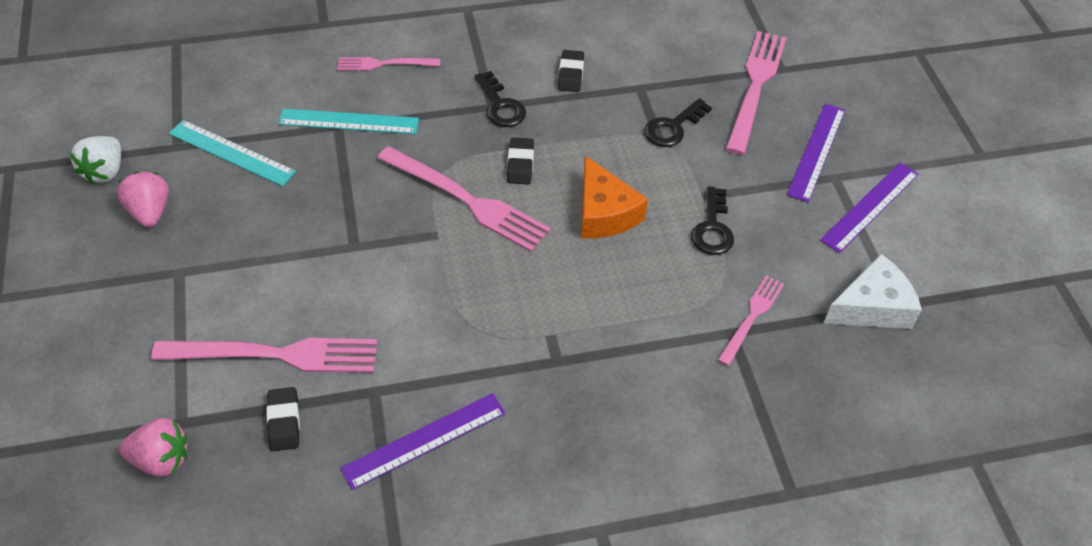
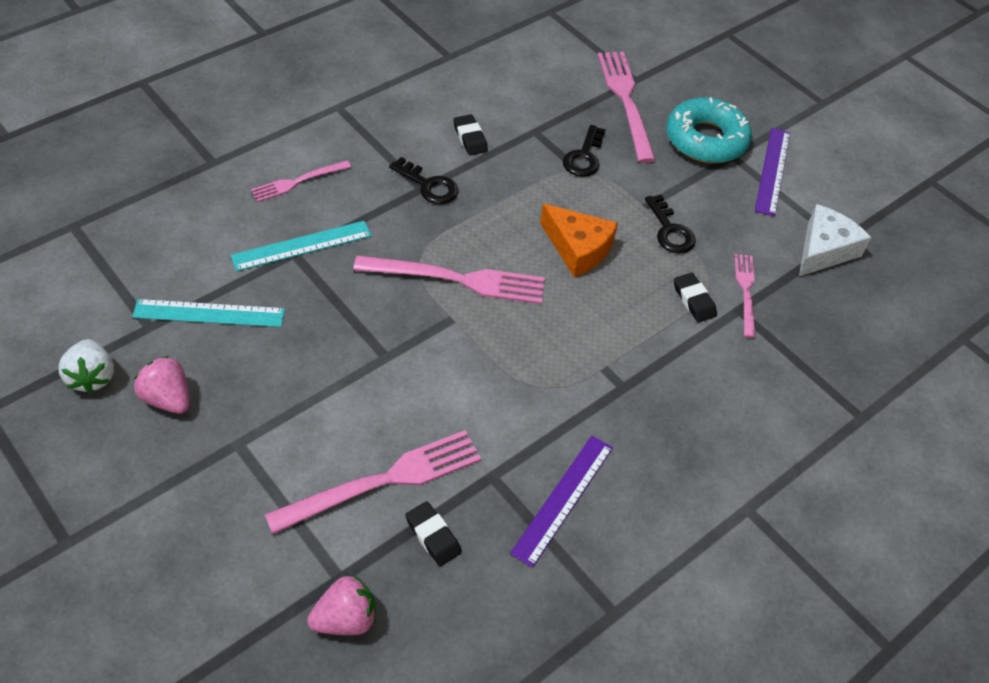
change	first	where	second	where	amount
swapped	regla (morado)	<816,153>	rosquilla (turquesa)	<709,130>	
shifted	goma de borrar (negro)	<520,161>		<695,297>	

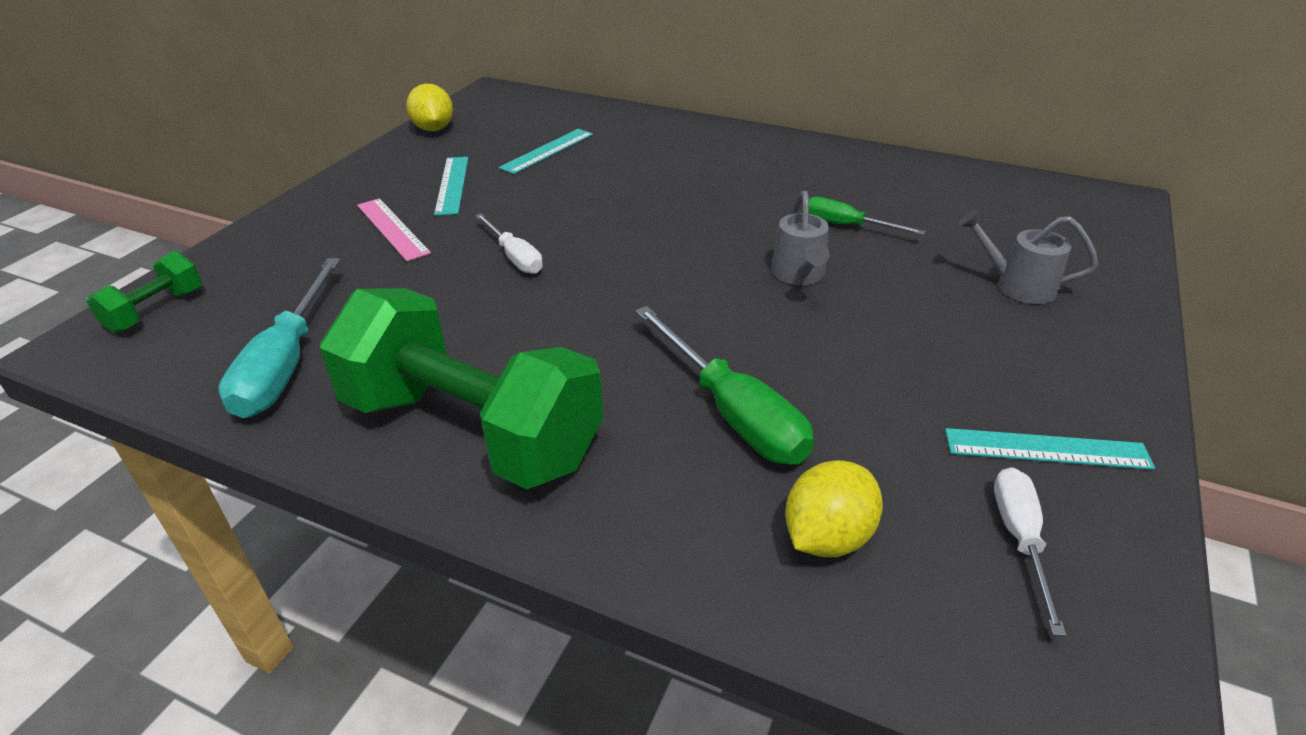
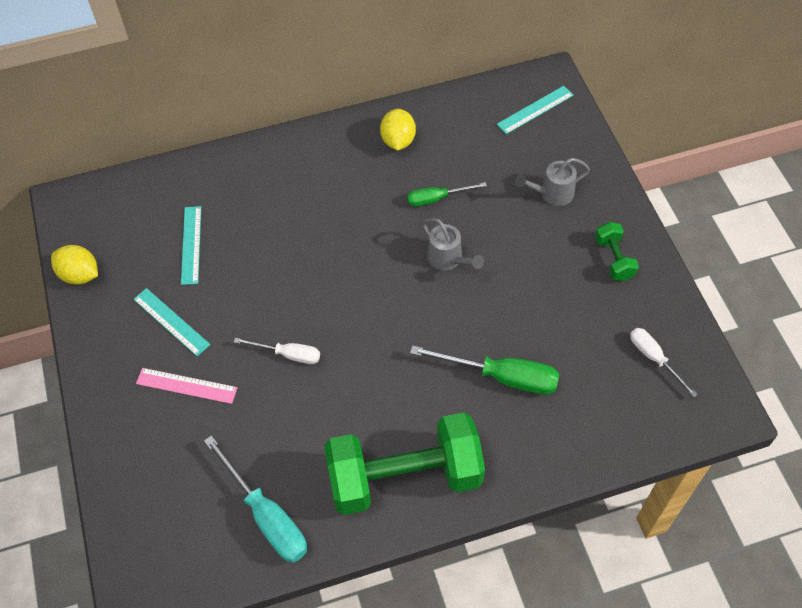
change	first	where	second	where	amount
shifted	limón (amarillo)	<834,508>		<398,129>	
shifted	regla (turquesa)	<1050,449>		<535,110>	
shifted	mancuerna (verde)	<144,292>		<617,251>	

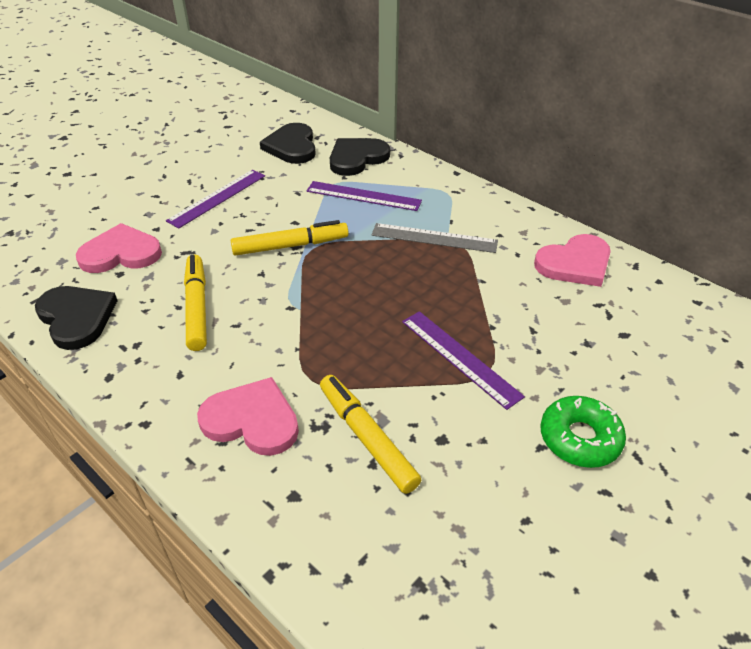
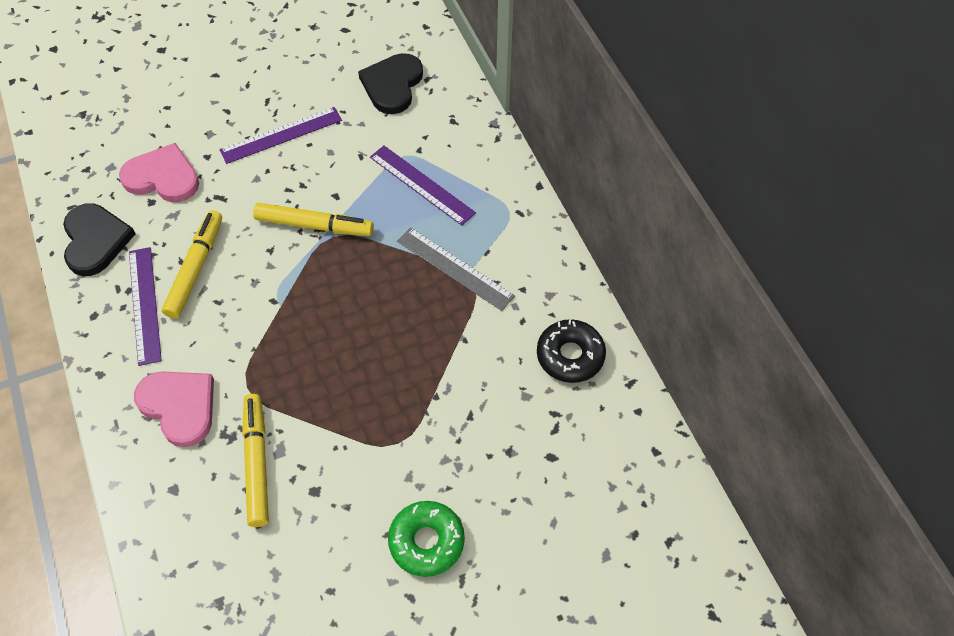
change	first	where	second	where	amount
shifted	regla (morado)	<463,360>		<145,306>	
swapped	corazón (rosa)	<572,260>	rosquilla (negro)	<571,351>	
gone	corazón (negro)	<360,157>			

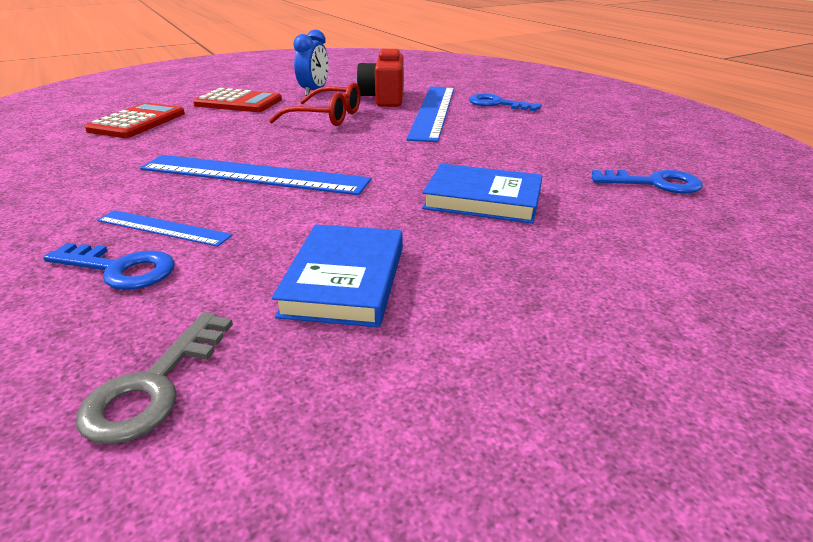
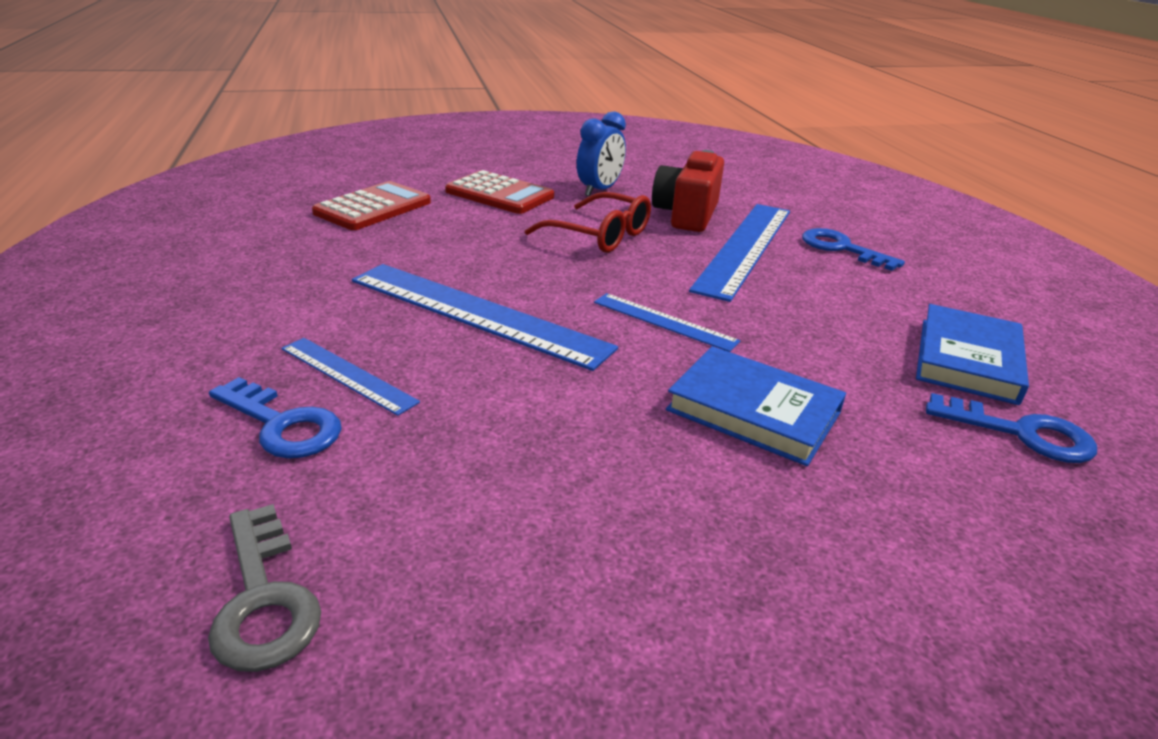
change	first	where	second	where	amount
rotated	llave (gris)	<154,378>		<264,588>	60 degrees counterclockwise
new			regla (azul)	<667,322>	
shifted	libro (azul)	<337,276>		<972,354>	

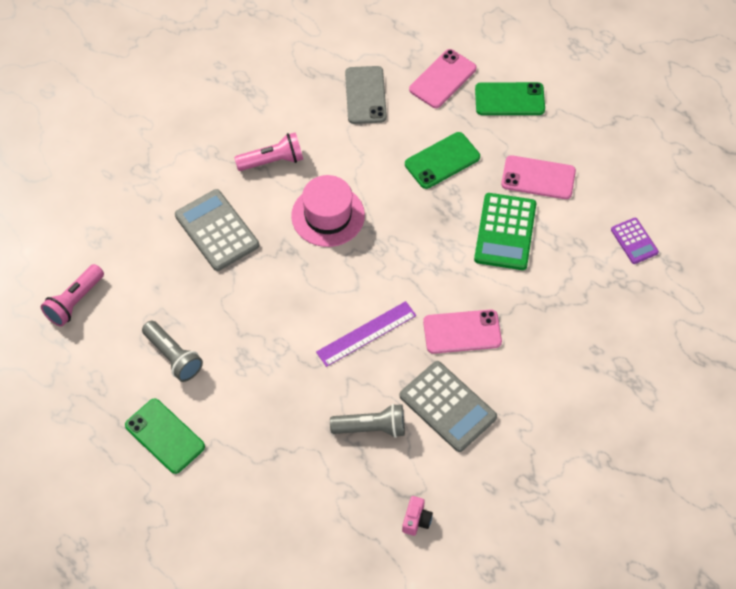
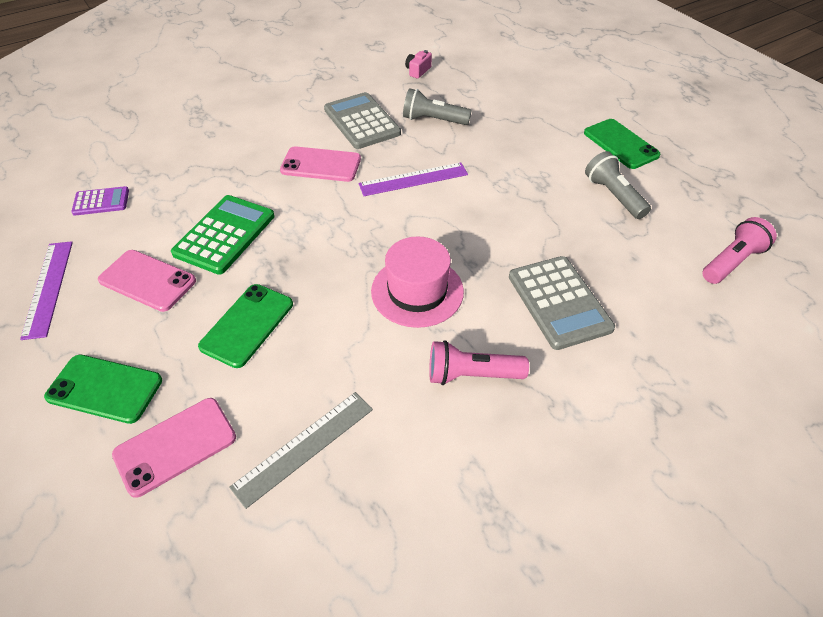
change	first	where	second	where	amount
new			regla (morado)	<46,290>	
rotated	calculadora (morado)	<635,241>		<100,201>	90 degrees clockwise
rotated	móvil (verde)	<442,160>		<245,326>	45 degrees counterclockwise
swapped	móvil (gris)	<366,95>	regla (gris)	<301,450>	

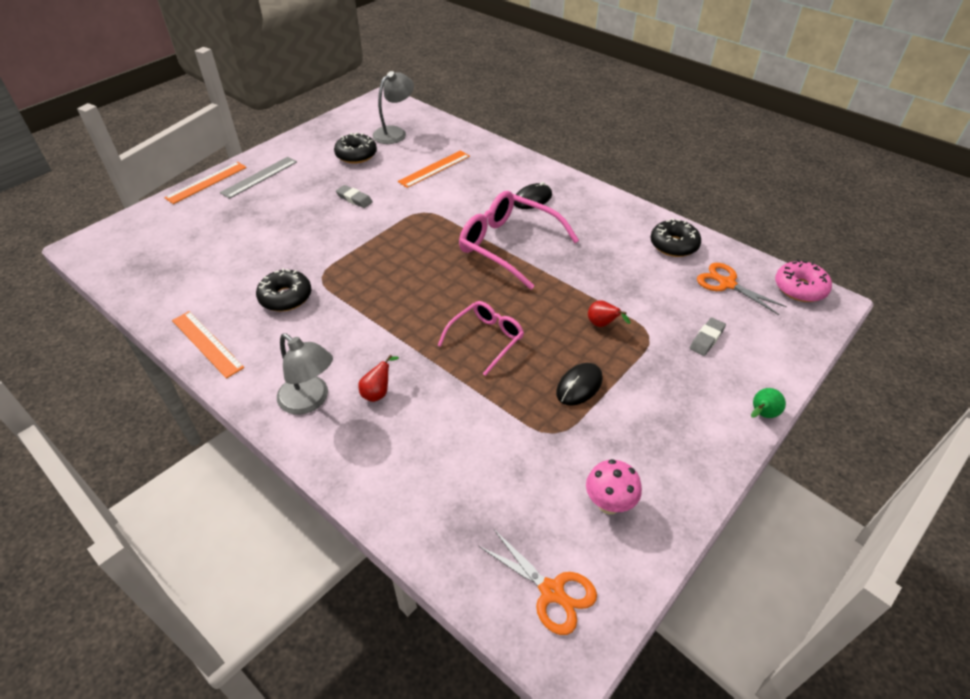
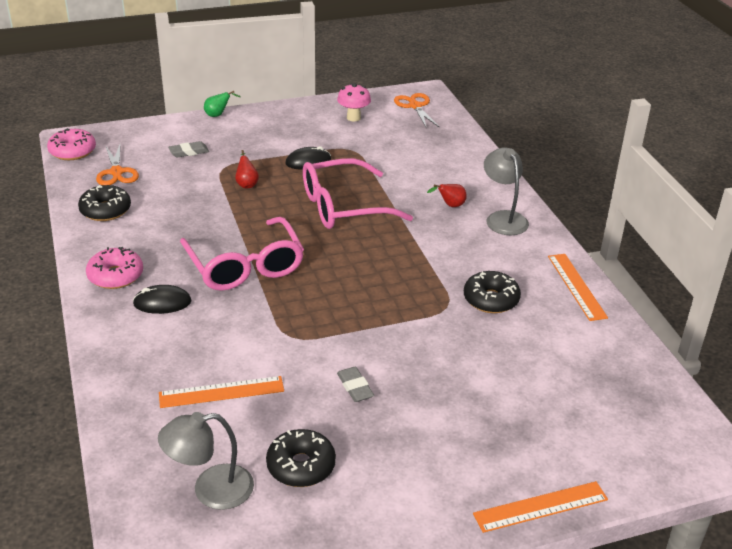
change	first	where	second	where	amount
new			rosquilla (rosa)	<114,268>	
scaled	gafas (rosa)	<481,338>		<358,193>	x1.65
gone	regla (gris)	<258,178>			

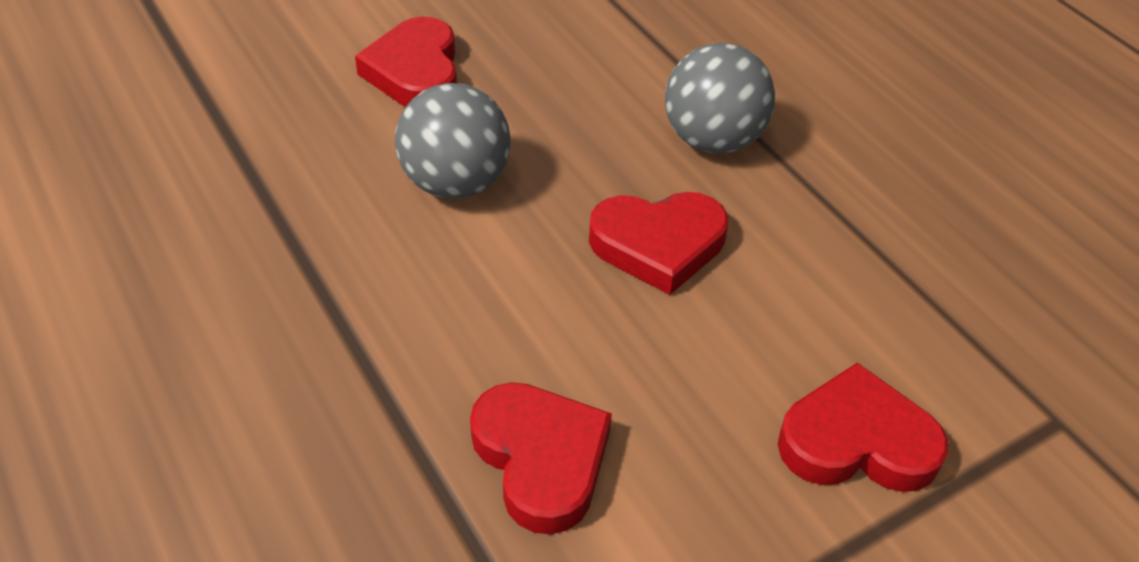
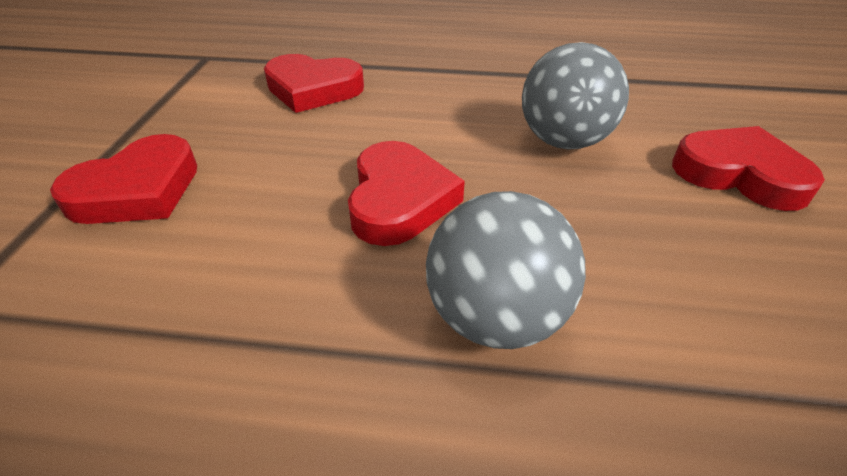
change	first	where	second	where	amount
rotated	corazón (rojo)	<658,243>		<406,193>	150 degrees clockwise

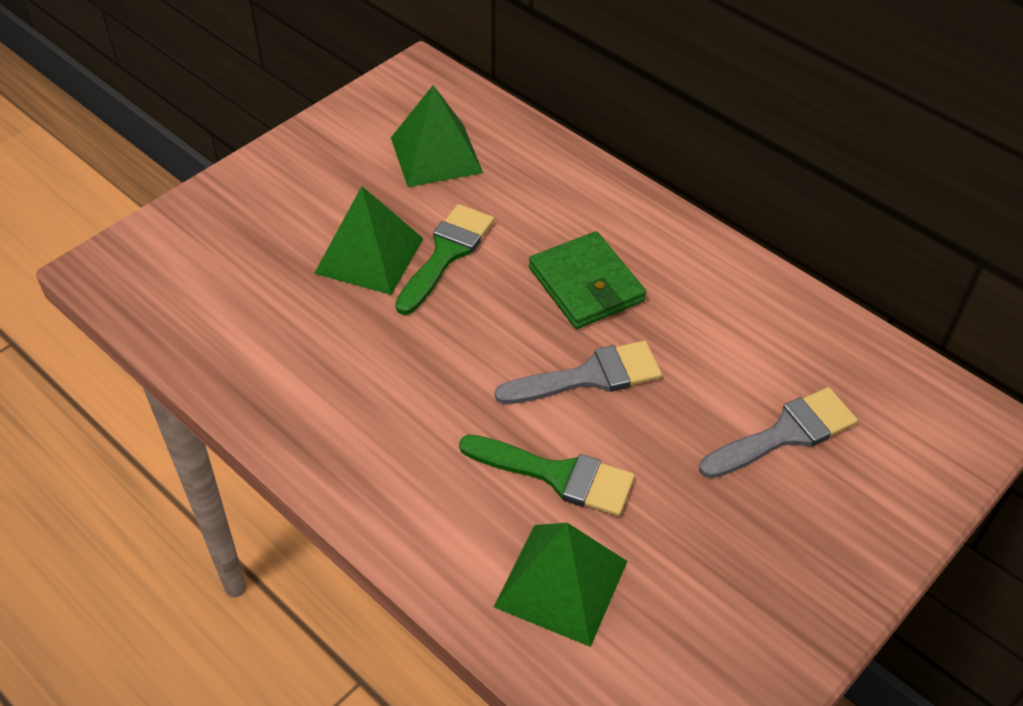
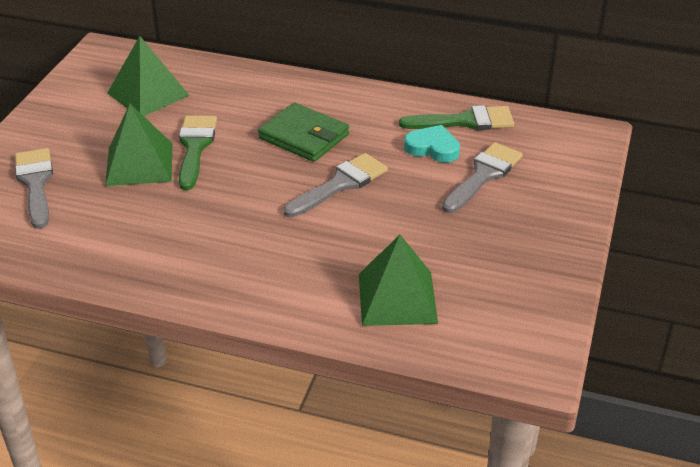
change	first	where	second	where	amount
new			pincel (gris)	<34,188>	
shifted	pincel (verde)	<547,475>		<456,117>	
new			corazón (turquesa)	<432,144>	

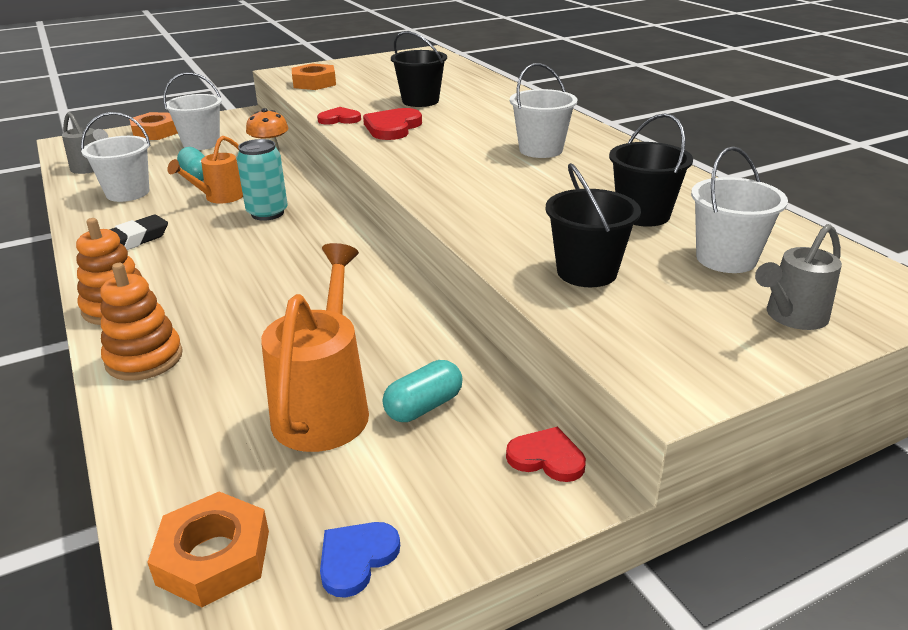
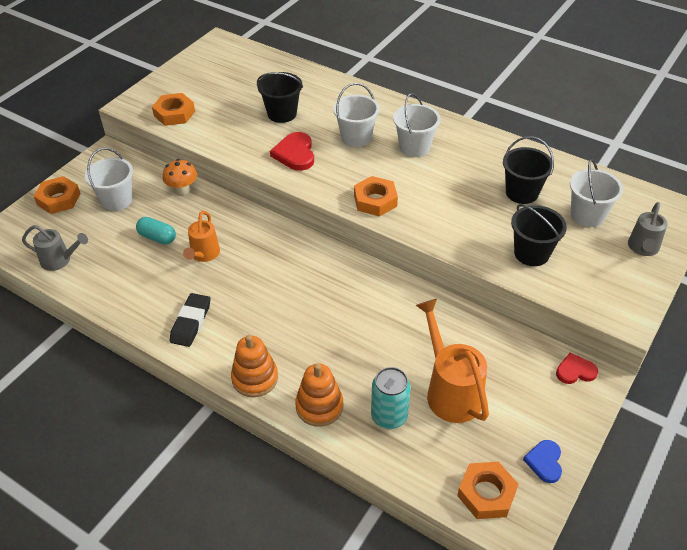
change	first	where	second	where	amount
shifted	balde (blanco)	<116,157>		<356,115>	
new			tuerca (naranja)	<376,196>	
shifted	lata (turquesa)	<262,180>		<391,398>	
gone	corazón (rojo)	<339,116>			
gone	cápsula (turquesa)	<422,391>			

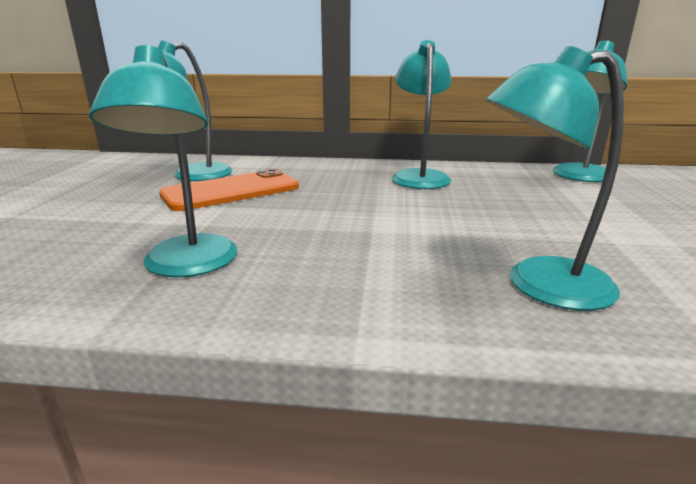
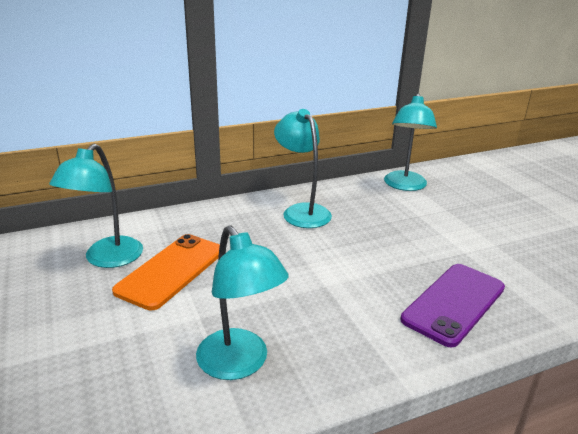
change	first	where	second	where	amount
swapped	lámpara (turquesa)	<555,178>	móvil (morado)	<452,305>	

